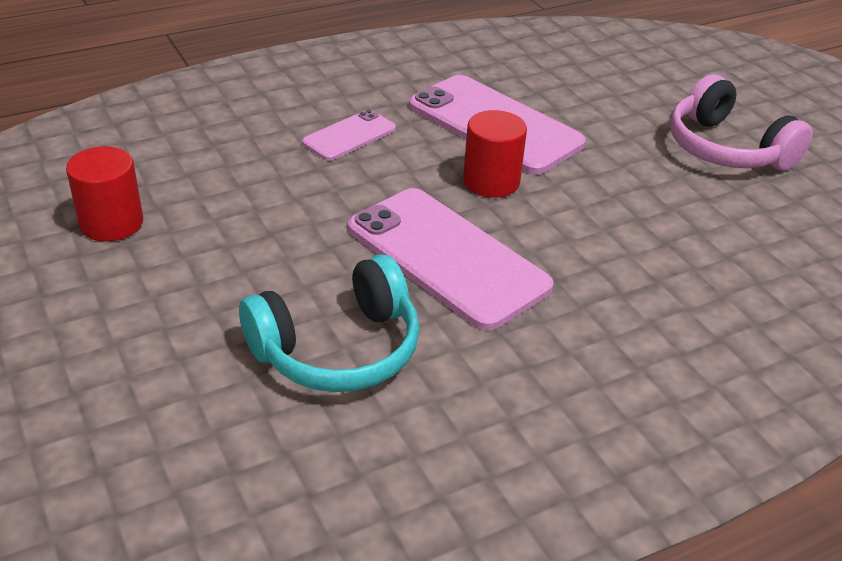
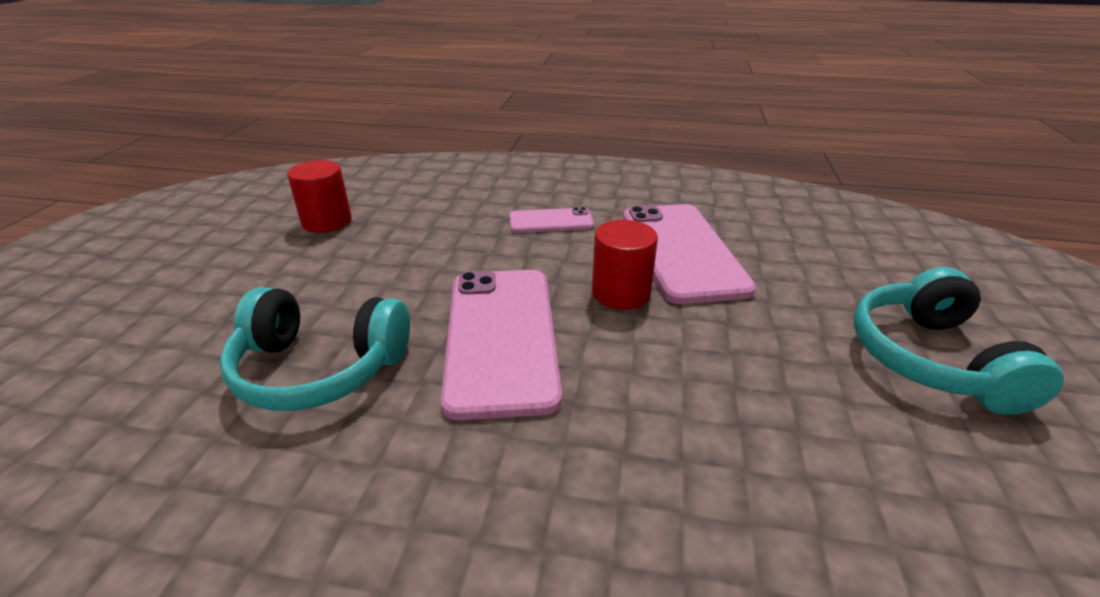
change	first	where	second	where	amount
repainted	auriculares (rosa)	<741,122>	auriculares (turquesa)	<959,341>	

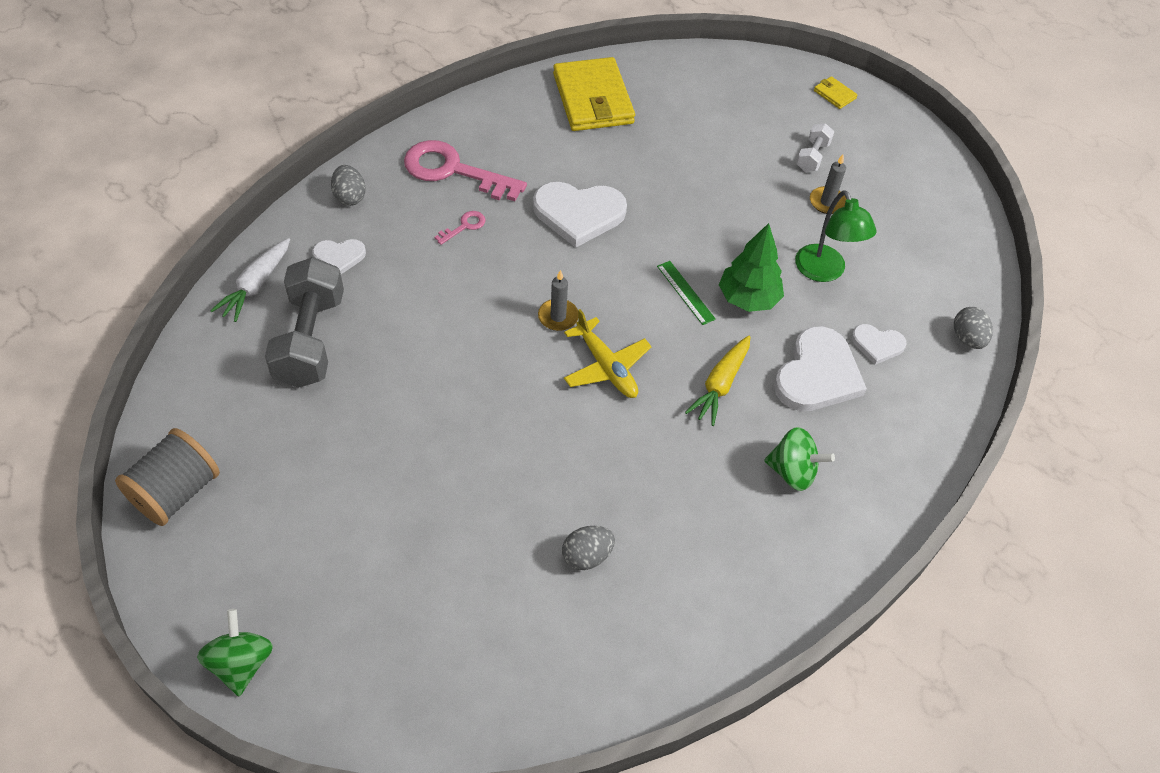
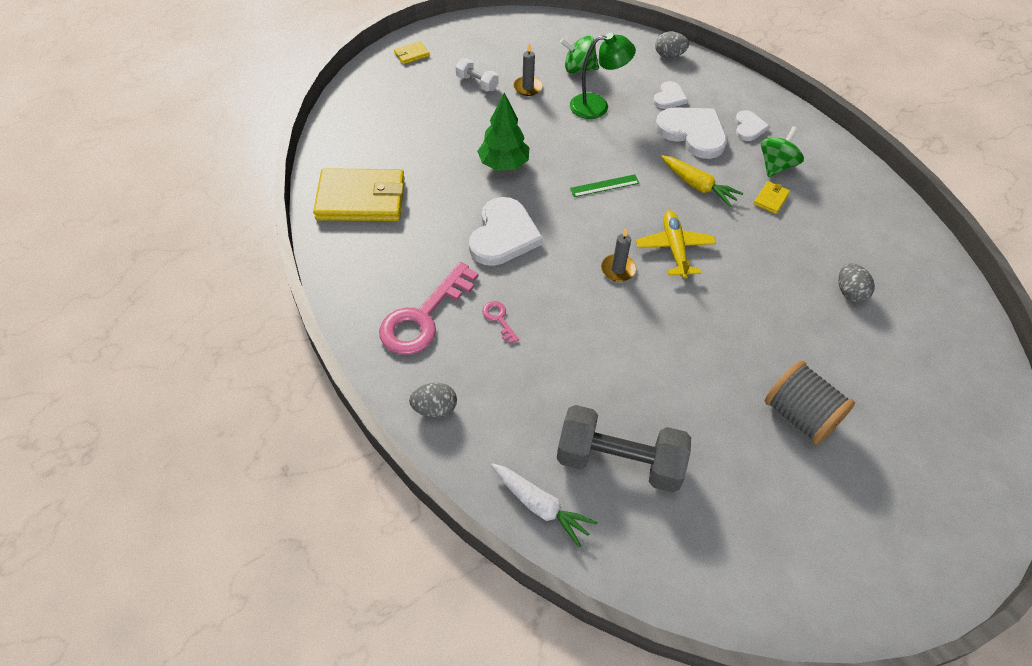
change	first	where	second	where	amount
shifted	árbol (verde)	<751,267>		<503,132>	
shifted	peonza (verde)	<235,652>		<579,54>	
rotated	avión (amarillo)	<608,353>		<676,244>	75 degrees counterclockwise
shifted	corazón (blanco)	<339,256>		<752,125>	
new			cartera (amarillo)	<771,197>	
shifted	carrete (gris)	<167,477>		<810,403>	

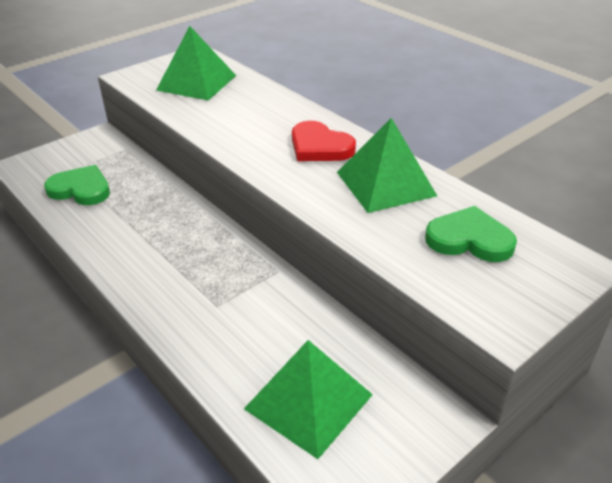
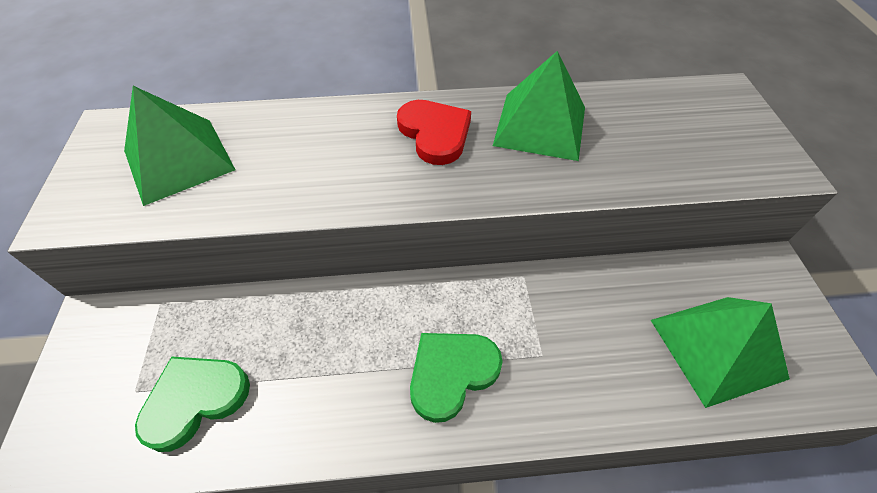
change	first	where	second	where	amount
rotated	corazón (rojo)	<324,141>		<434,132>	105 degrees counterclockwise
shifted	corazón (verde)	<471,234>		<456,378>	

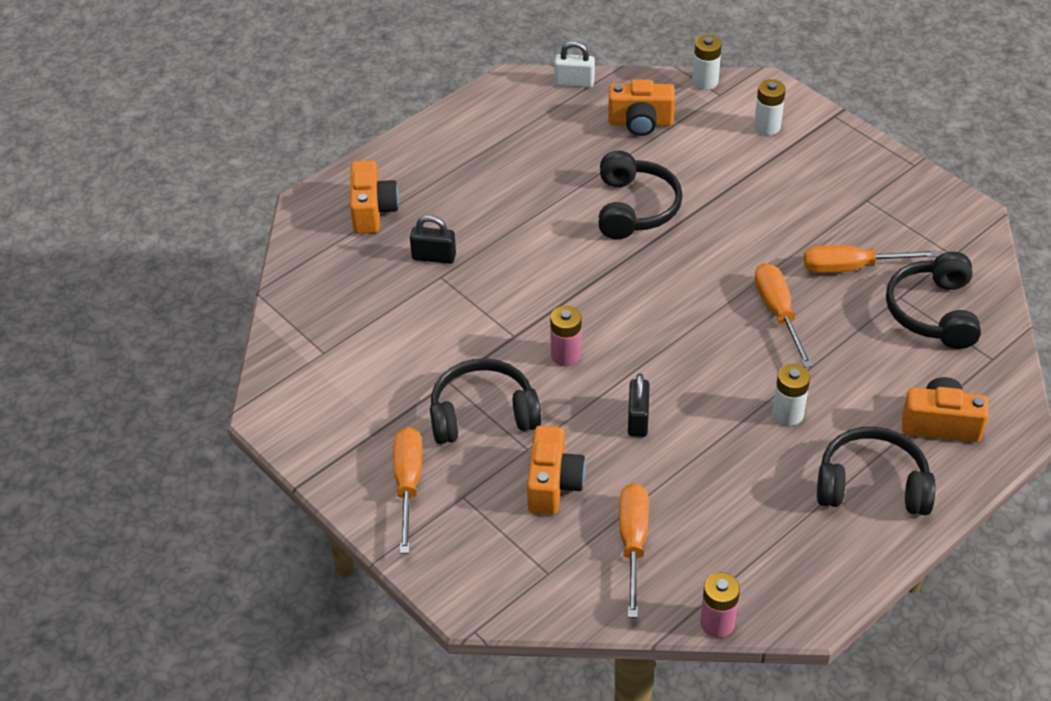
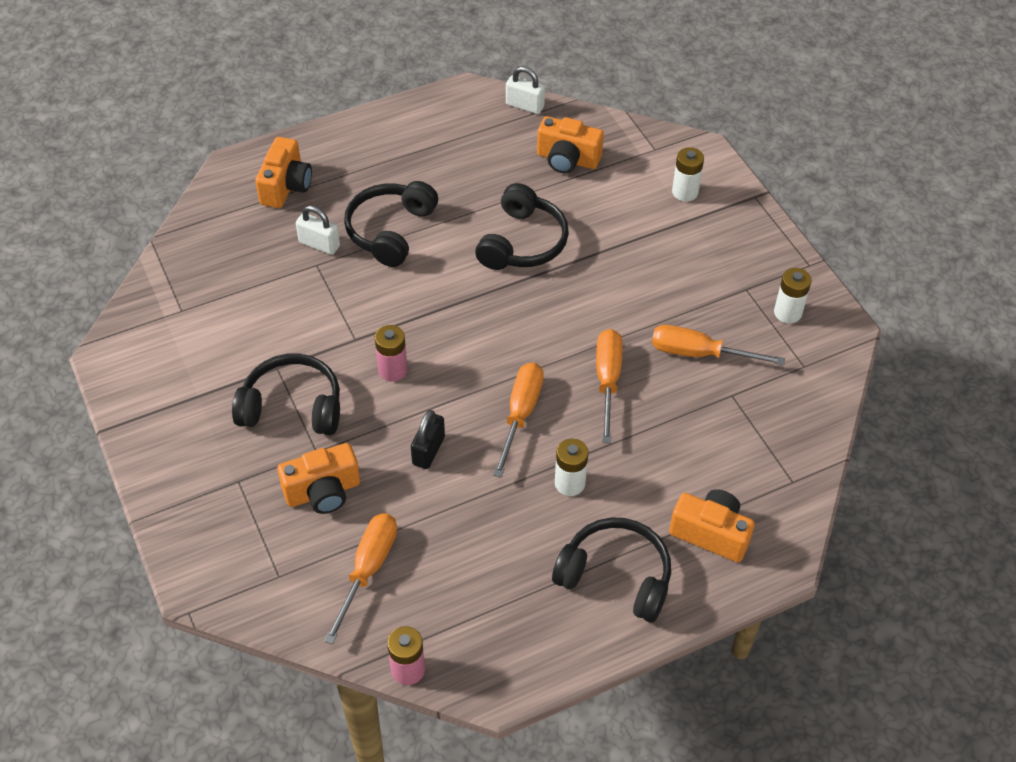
change	first	where	second	where	amount
rotated	cámara (naranja)	<556,470>		<318,478>	45 degrees clockwise
repainted	candado (negro)	<433,239>	candado (blanco)	<318,230>	
shifted	auriculares (negro)	<933,300>		<391,224>	
shifted	destornillador (naranja)	<407,490>		<518,420>	
shifted	pila (blanco)	<707,62>		<793,295>	

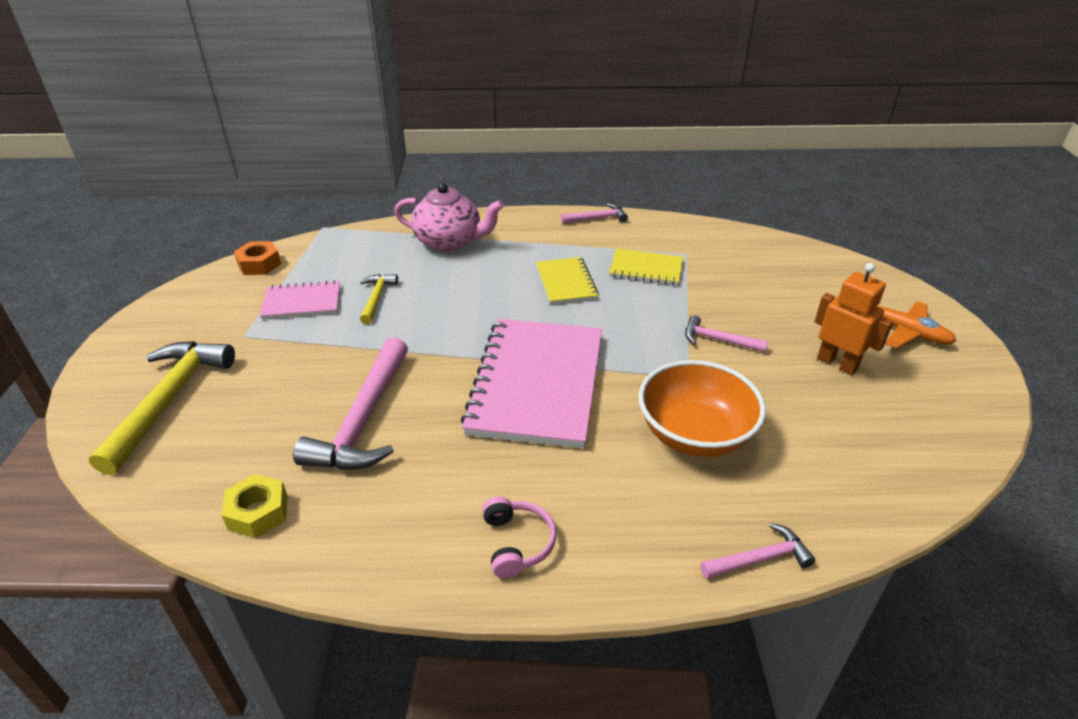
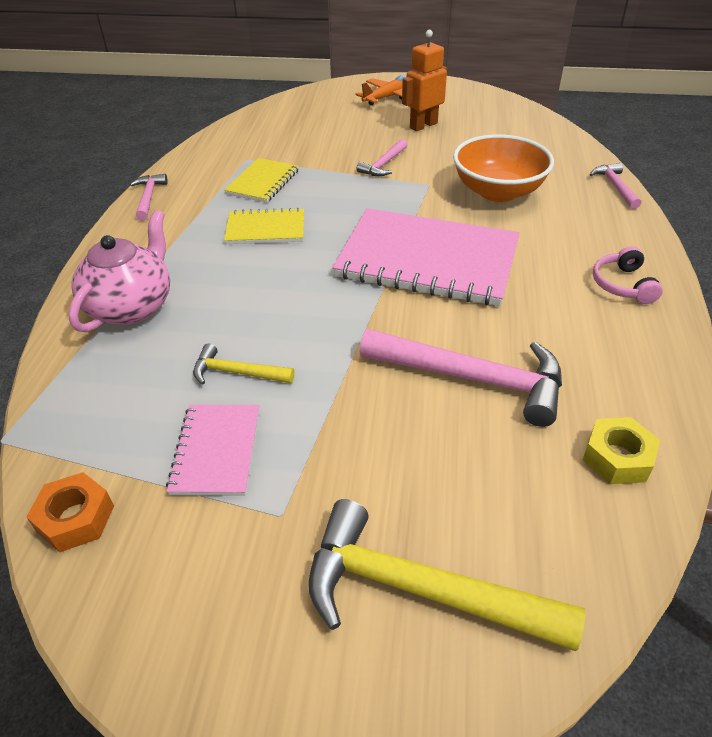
change	first	where	second	where	amount
rotated	auriculares (rosa)	<519,537>		<628,275>	90 degrees counterclockwise

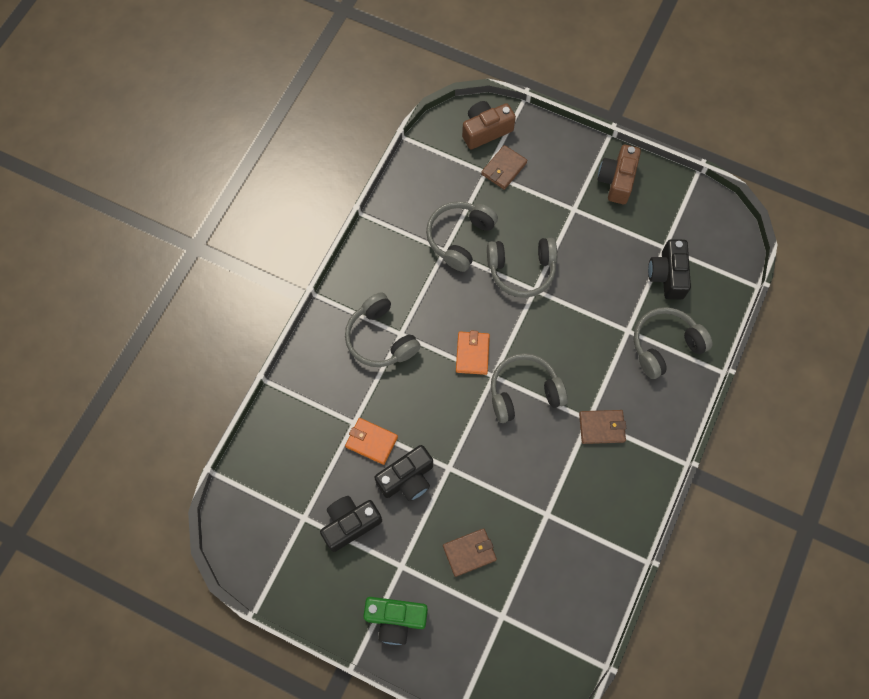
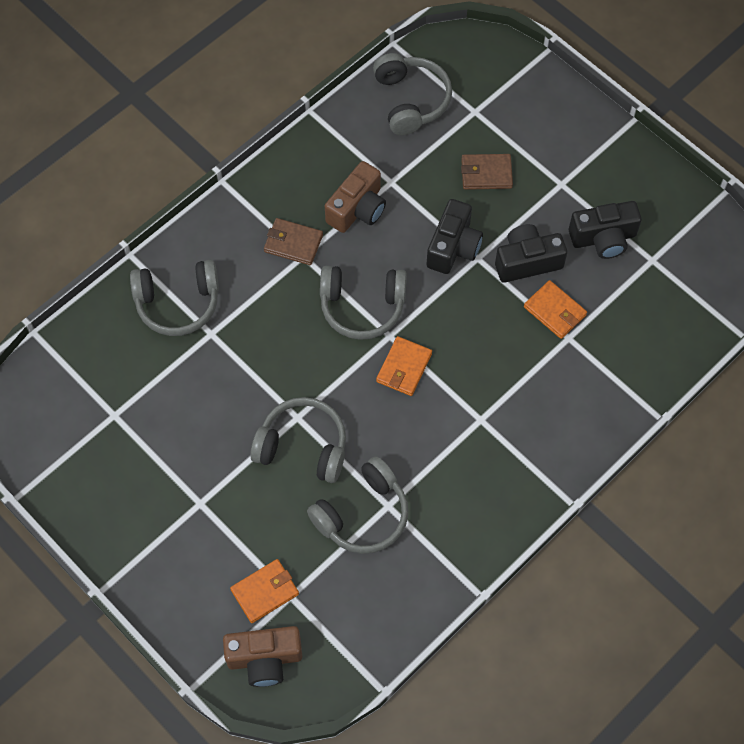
change	first	where	second	where	amount
repainted	cartera (marrón)	<504,167>	cartera (naranja)	<264,591>	
shifted	cámara (marrón)	<619,174>		<355,197>	
shifted	auriculares (gris)	<383,329>		<412,94>	
shifted	cámara (negro)	<669,269>		<454,236>	
gone	cámara (verde)	<395,621>			

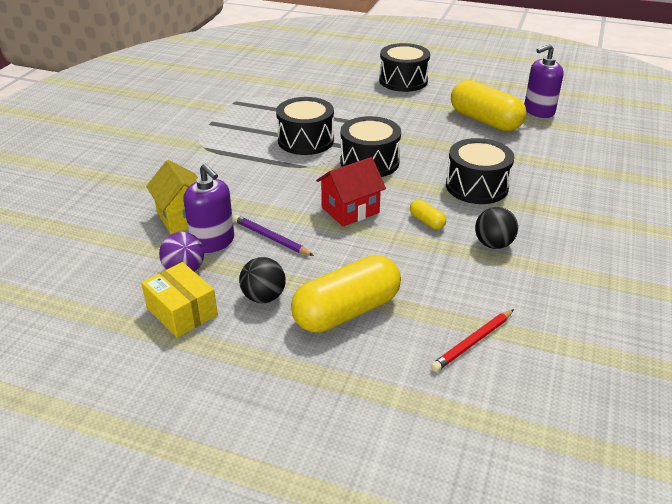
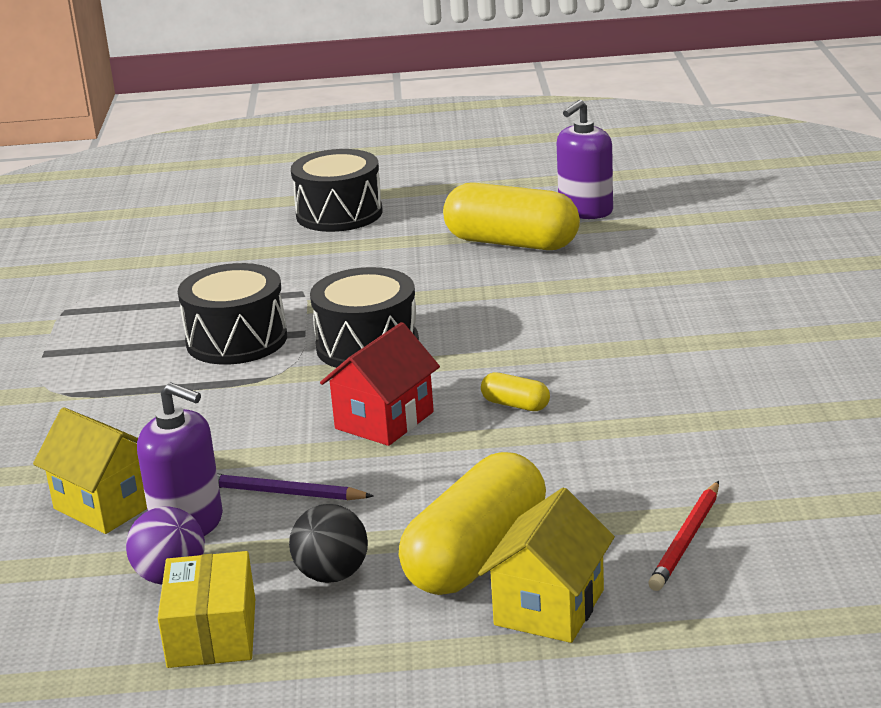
change	first	where	second	where	amount
rotated	caja (amarillo)	<179,300>		<206,609>	60 degrees clockwise
new			casa (amarillo)	<546,565>	
gone	tambor (negro)	<480,171>			
gone	pelota (negro)	<496,228>			

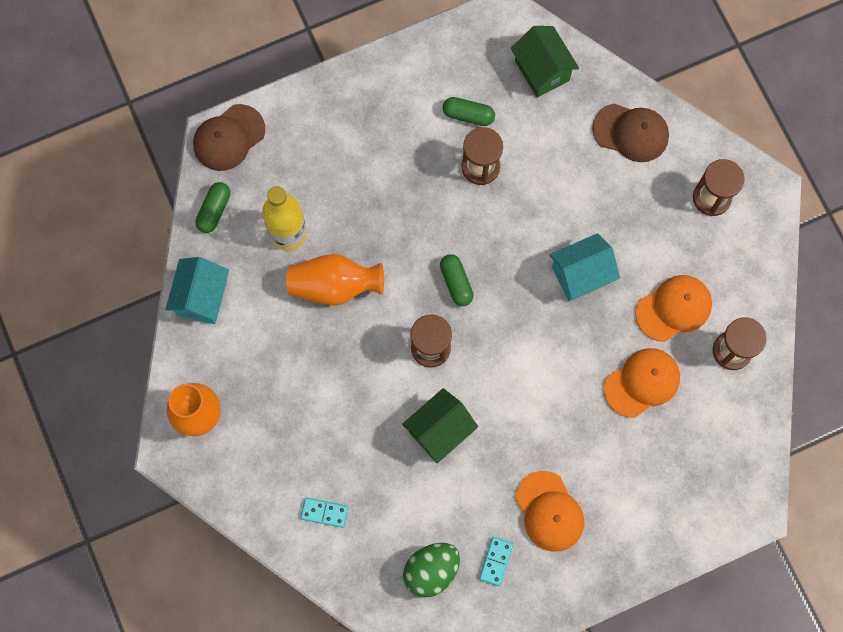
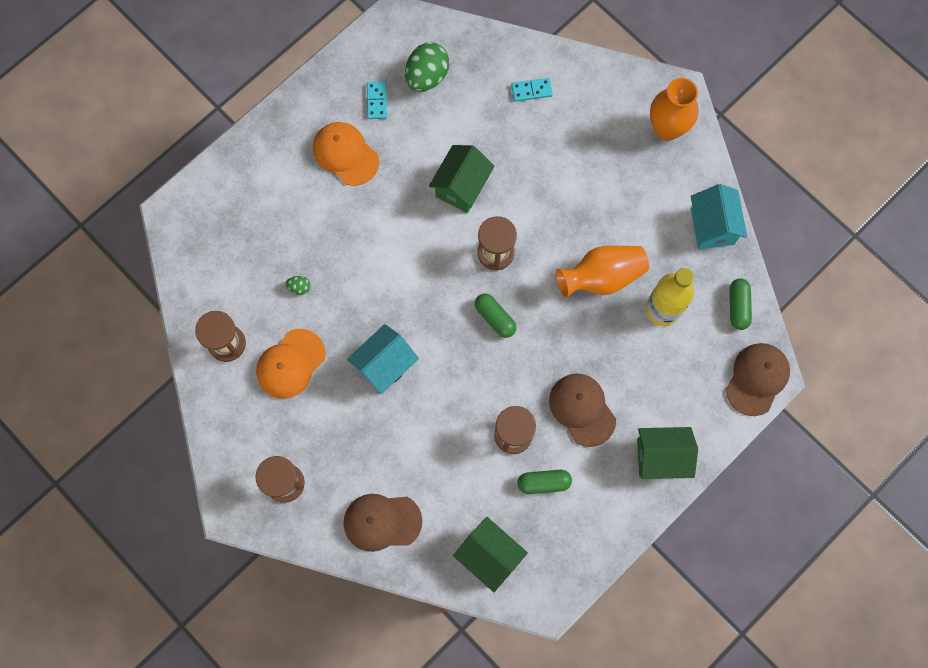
change	first	where	second	where	amount
swapped	gorra (naranja)	<642,383>	huevo (verde)	<298,285>	
new			gorra (marrón)	<582,410>	
new			casa (verde)	<667,453>	

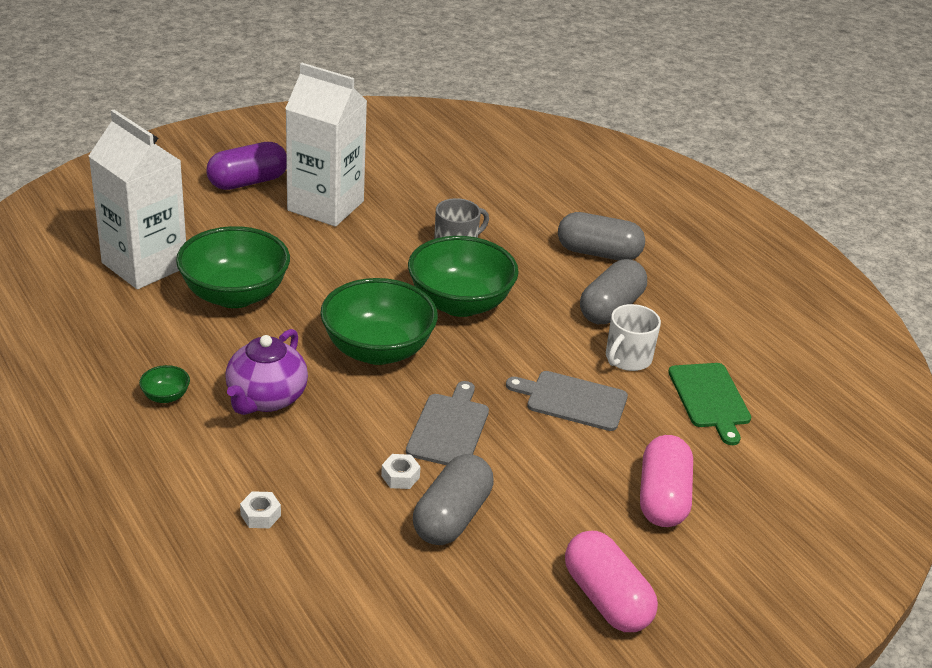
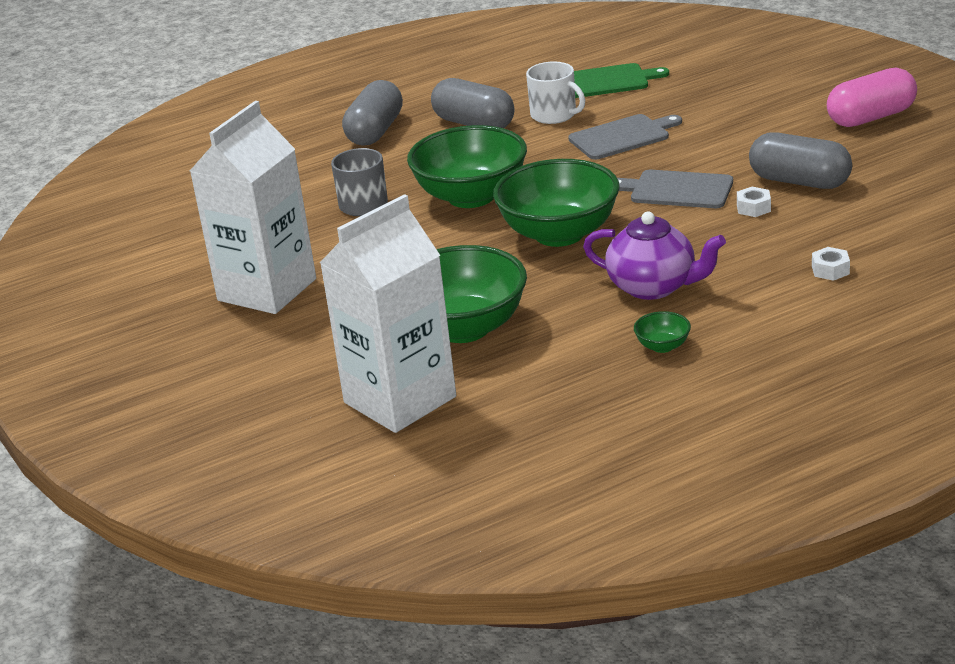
change	first	where	second	where	amount
rotated	tabla de cortar (gris)	<567,401>		<625,137>	135 degrees counterclockwise
gone	cápsula (morado)	<246,166>			
gone	cápsula (rosa)	<666,481>			

